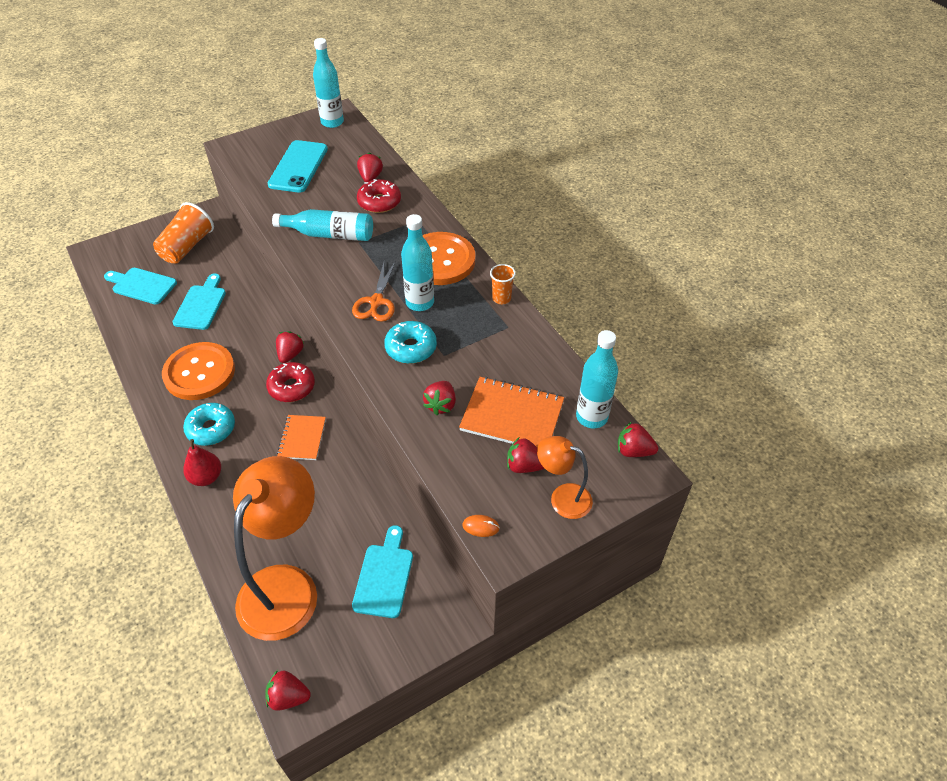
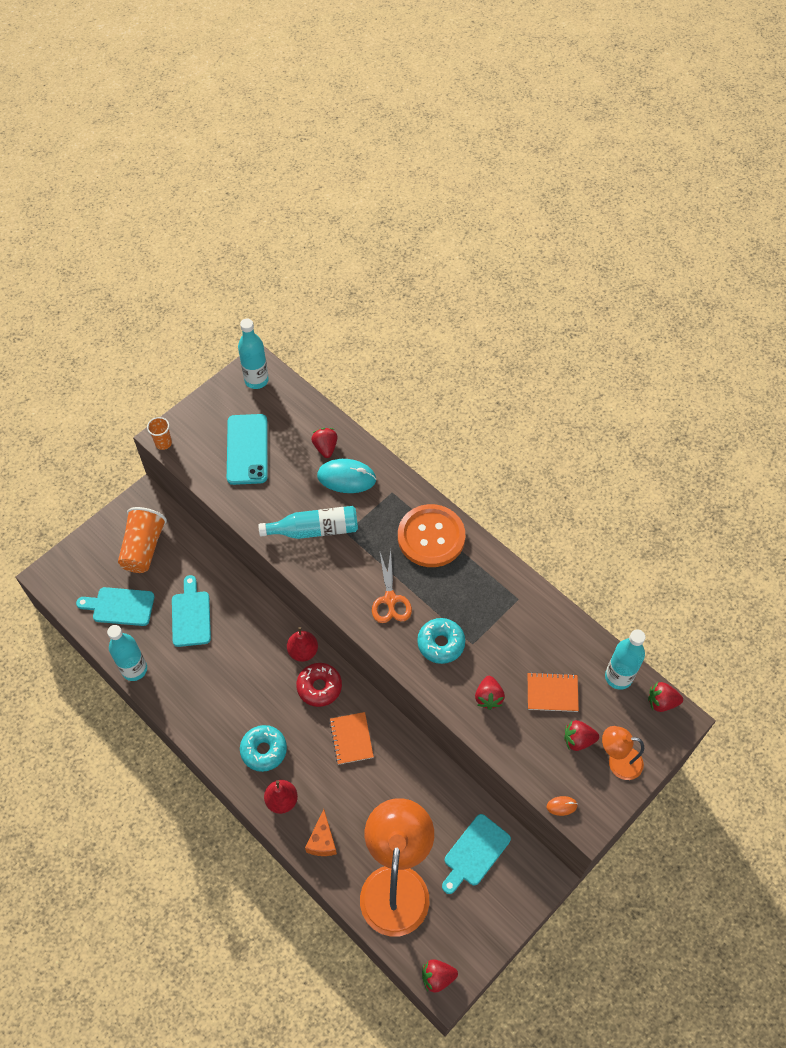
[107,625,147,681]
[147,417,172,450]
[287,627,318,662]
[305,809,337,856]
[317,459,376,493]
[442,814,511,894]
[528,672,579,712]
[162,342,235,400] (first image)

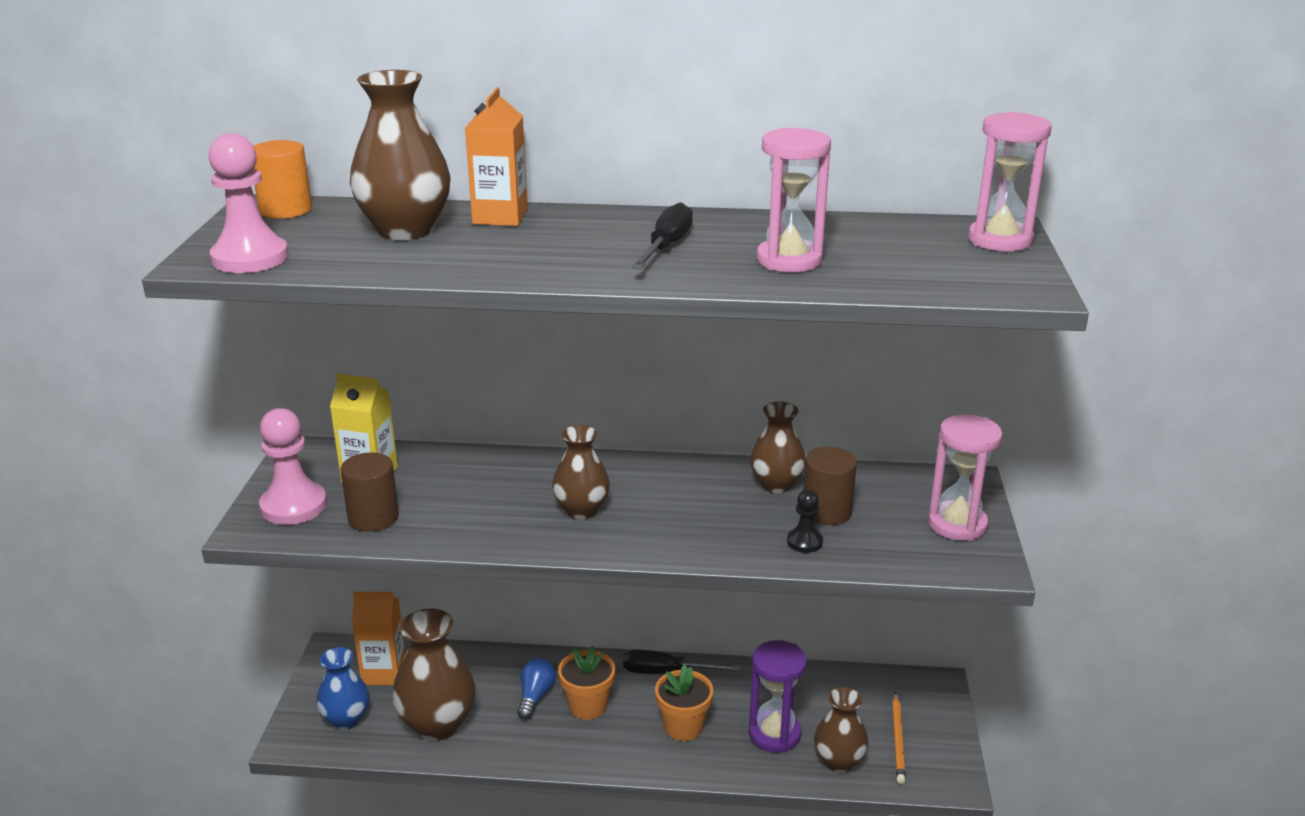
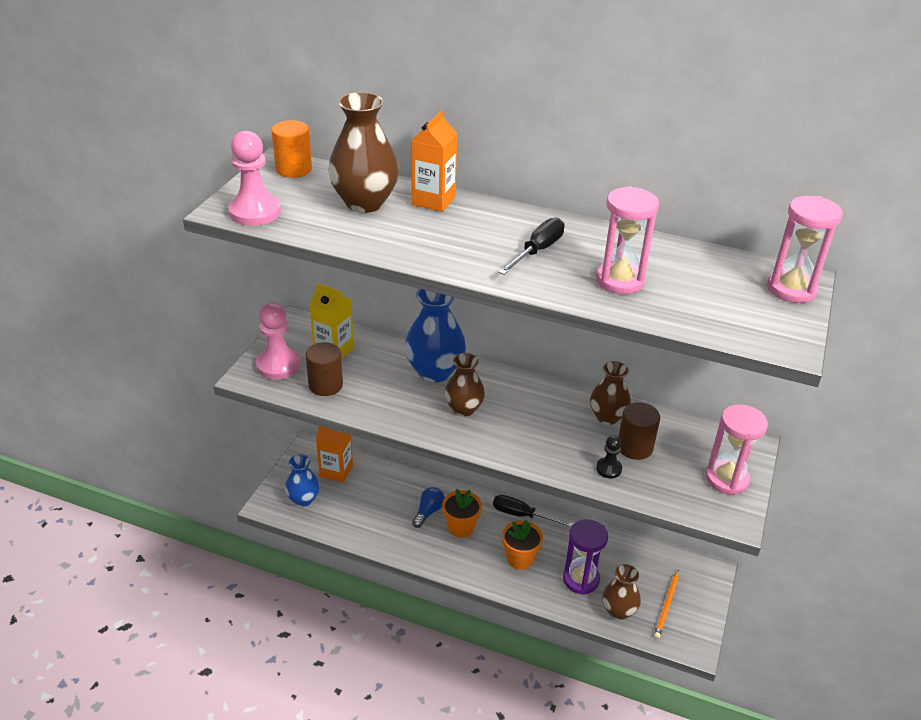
[405,289,466,382]
[392,608,476,741] (first image)

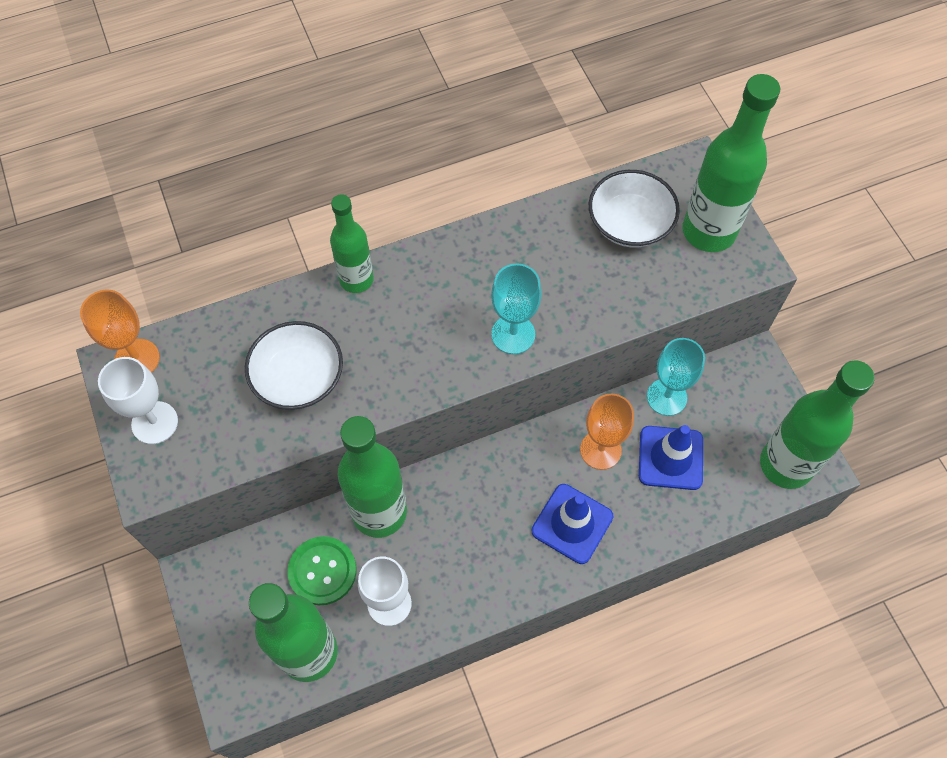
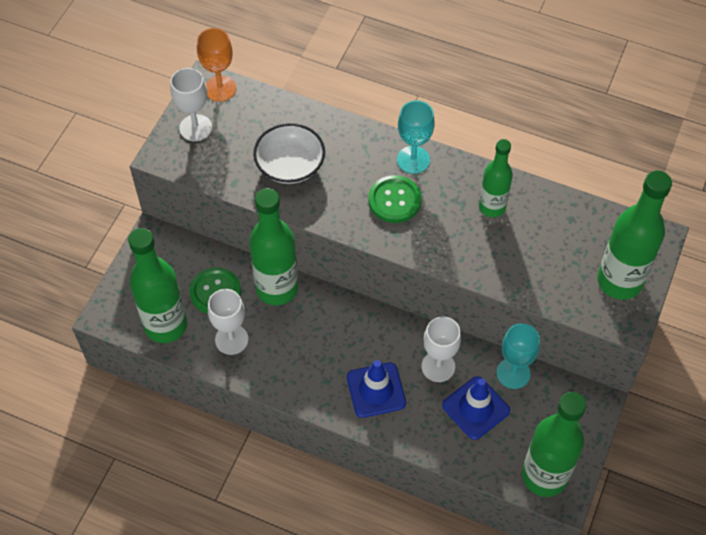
[368,175,422,223]
[397,100,435,174]
[422,316,461,382]
[479,139,513,217]
[589,170,680,247] (first image)

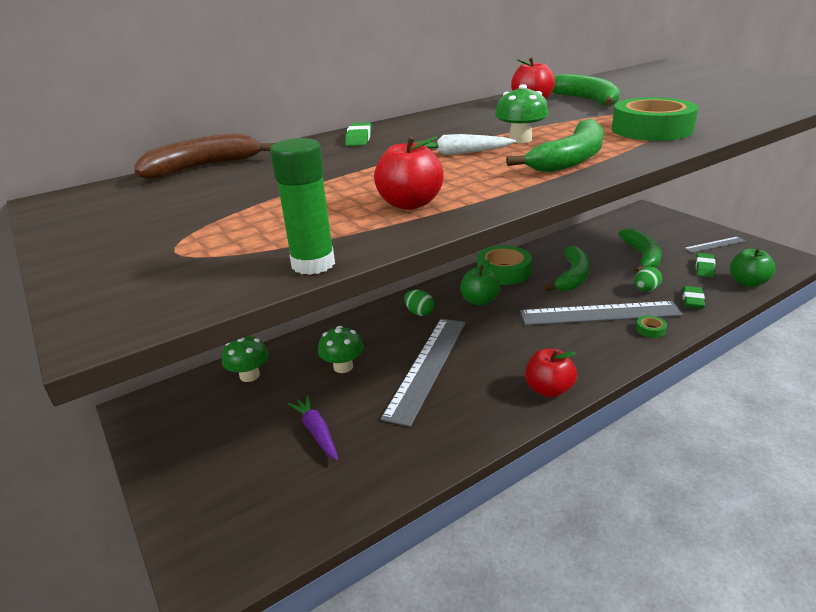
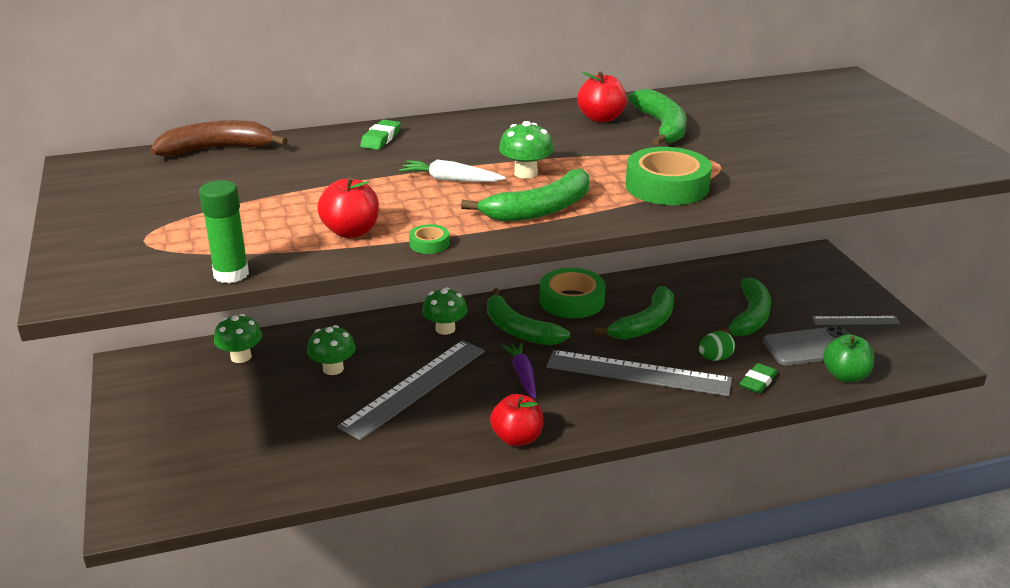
[409,224,449,254]
[422,287,468,335]
[487,288,570,345]
[502,342,536,399]
[763,326,849,366]

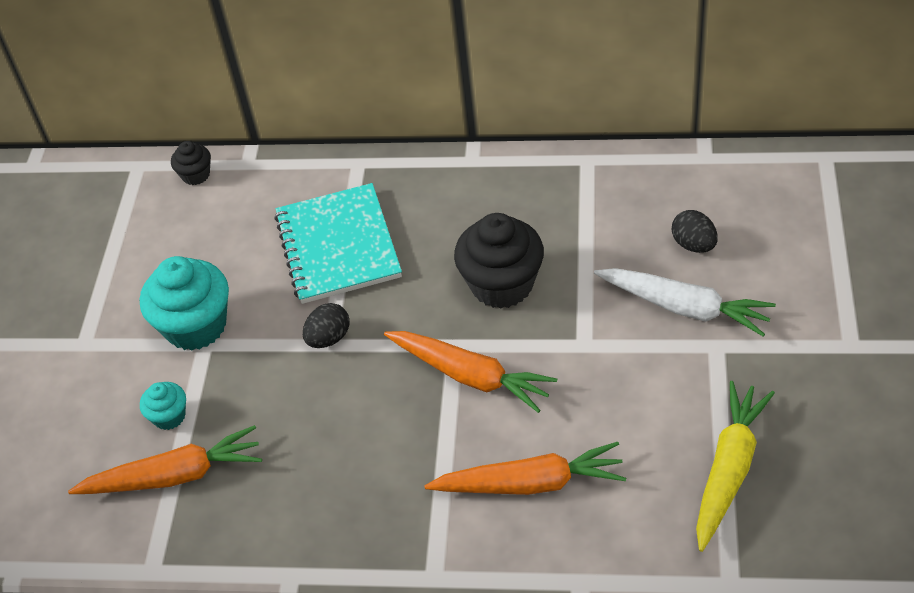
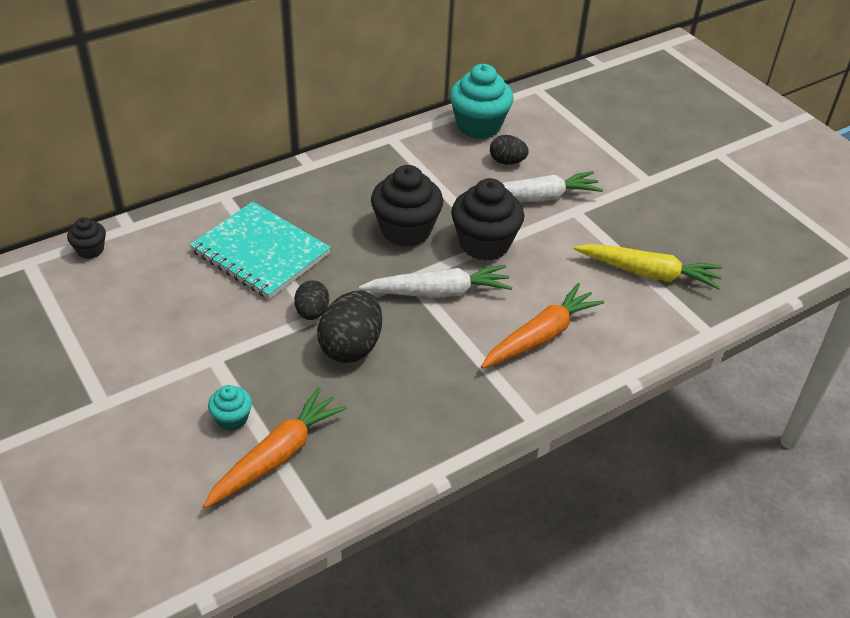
[317,291,382,363]
[359,265,513,298]
[450,64,514,139]
[451,178,524,261]
[574,244,722,290]

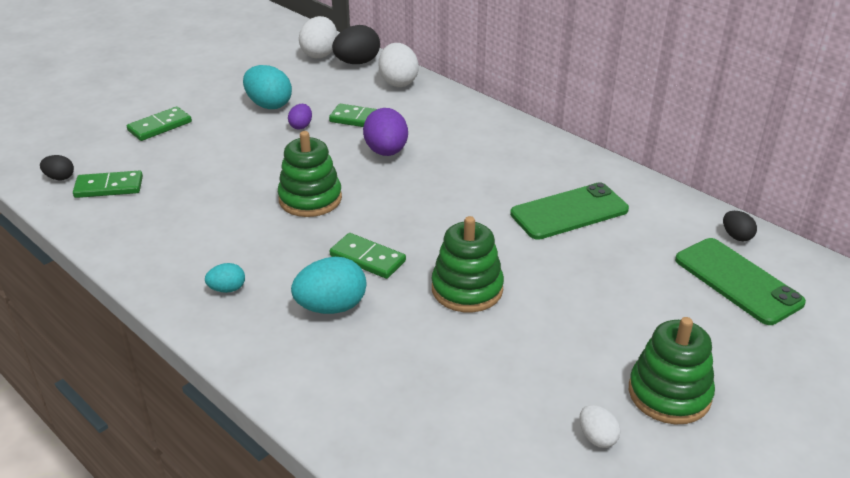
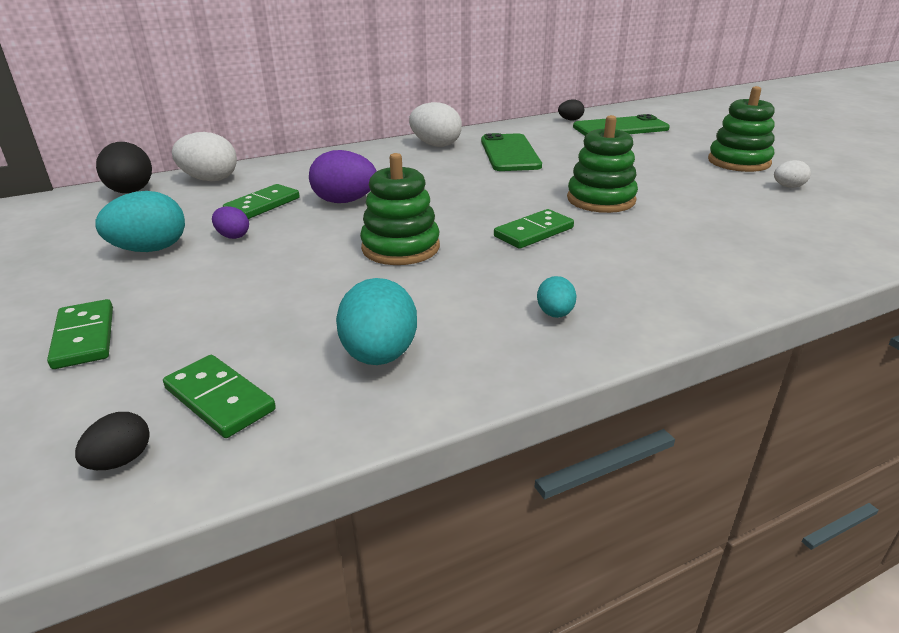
[163,355,276,438]
[336,278,417,365]
[409,102,462,147]

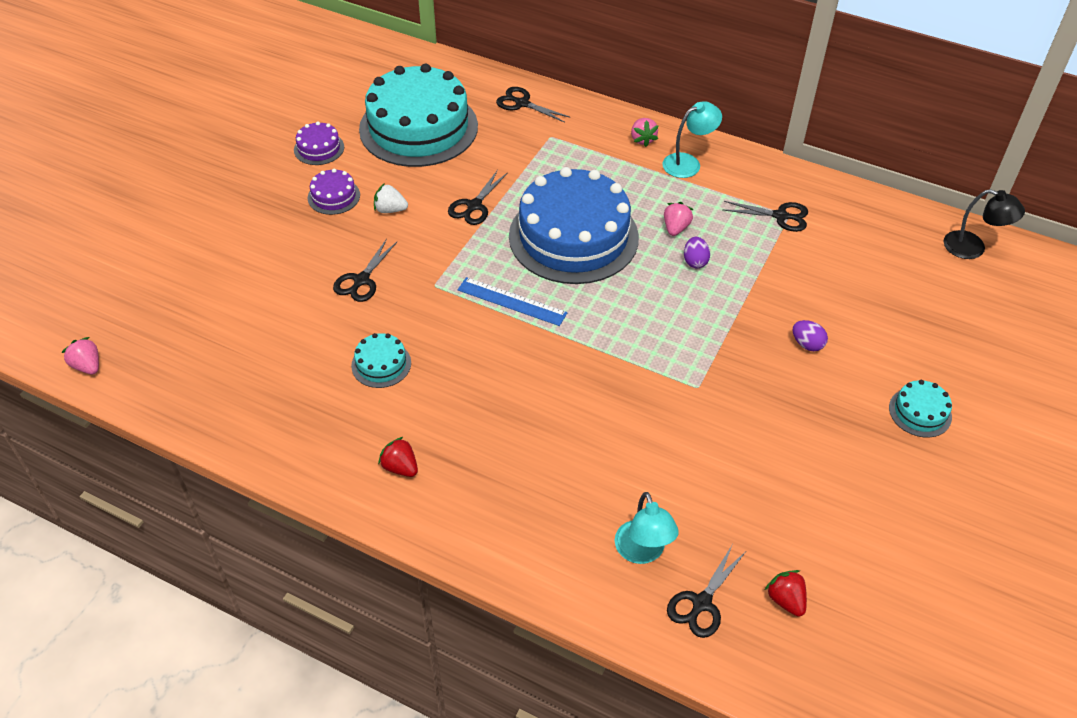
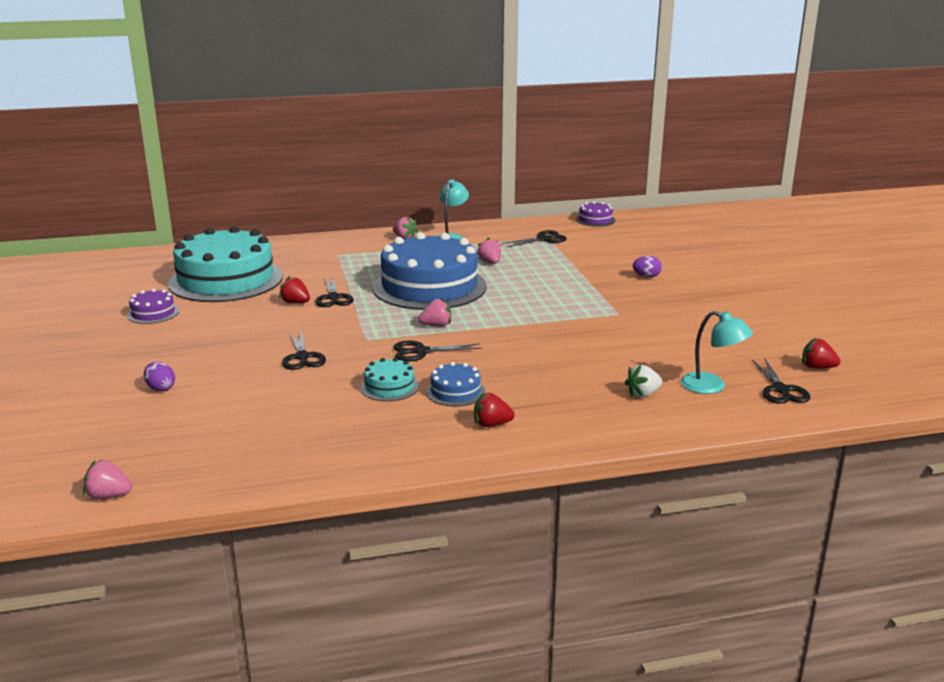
[144,362,175,392]
[279,276,310,303]
[394,341,482,361]
[418,298,451,327]
[426,362,485,406]
[576,201,616,227]
[625,365,662,398]
[889,380,952,438] (first image)
[944,189,1025,259] (first image)

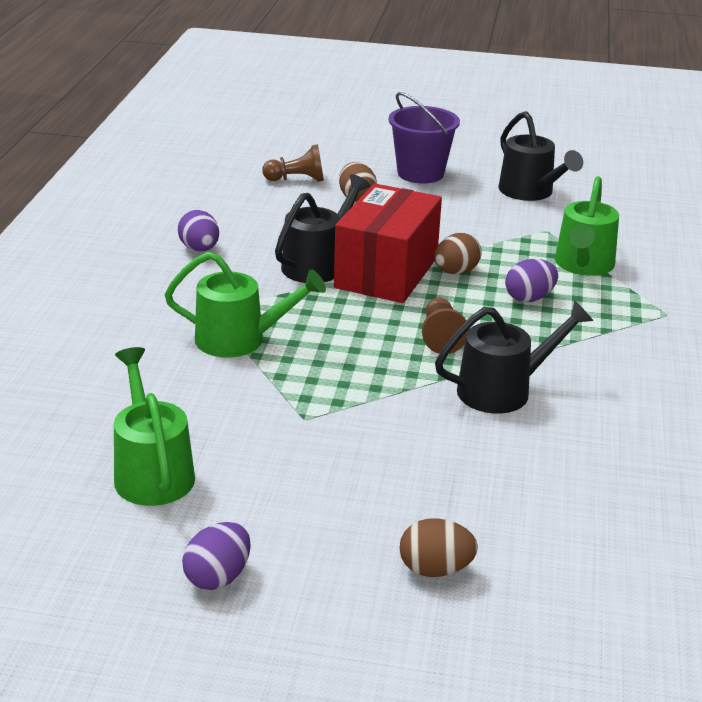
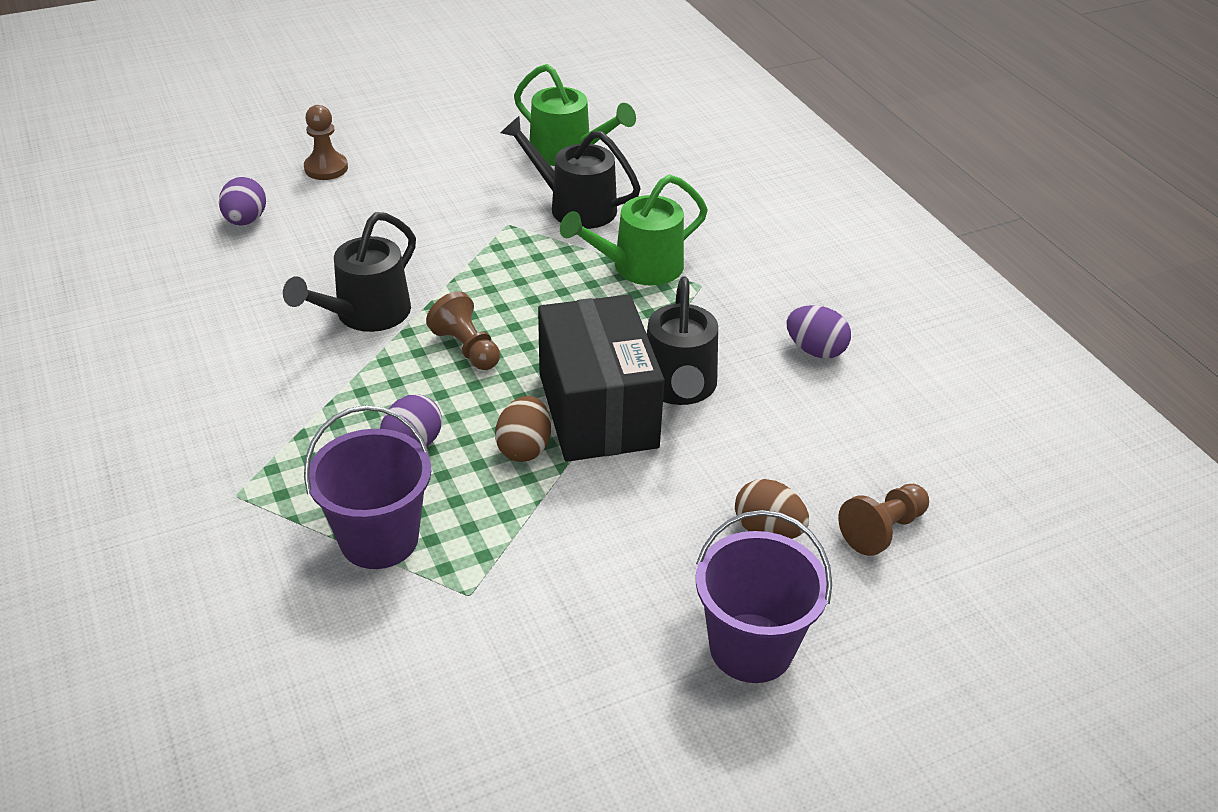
[219,177,266,226]
[304,105,348,180]
[304,405,432,569]
[501,116,641,229]
[538,294,665,462]

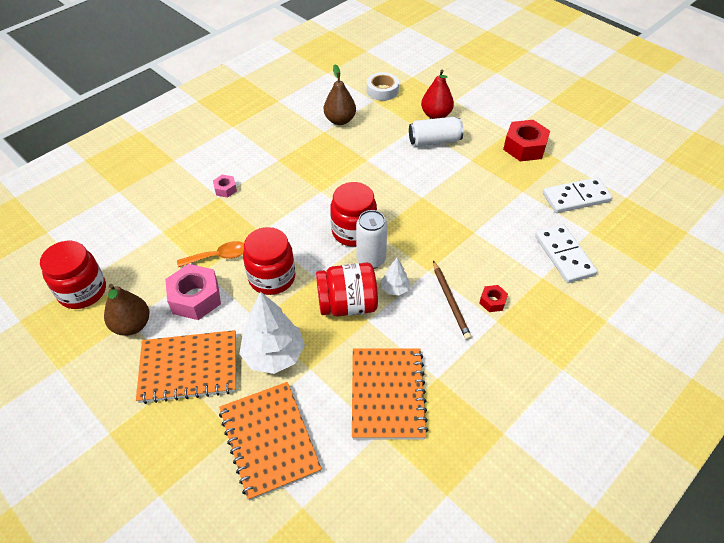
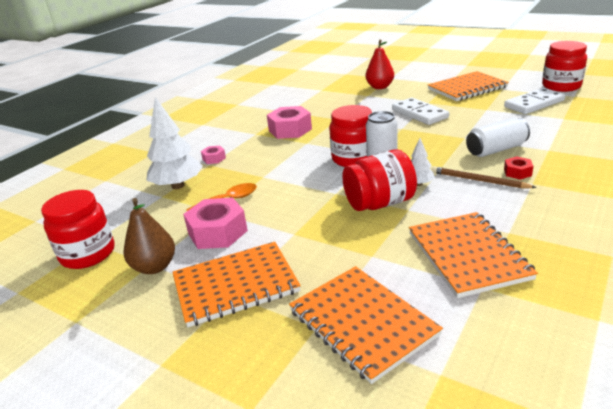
[147,97,203,189]
[267,106,312,139]
[392,98,449,125]
[428,71,509,101]
[431,166,537,188]
[466,118,530,157]
[542,41,587,92]
[324,64,356,125] (first image)
[367,72,399,101] (first image)

